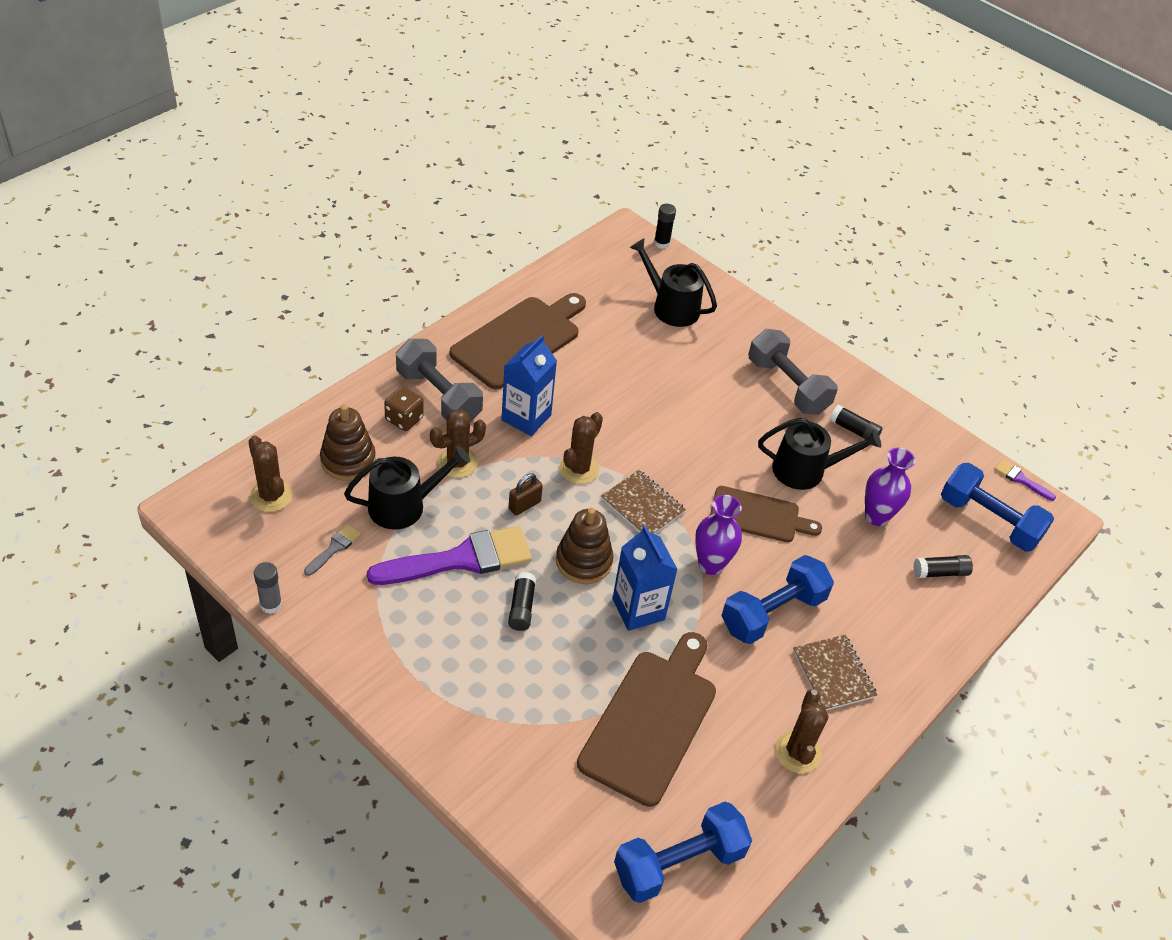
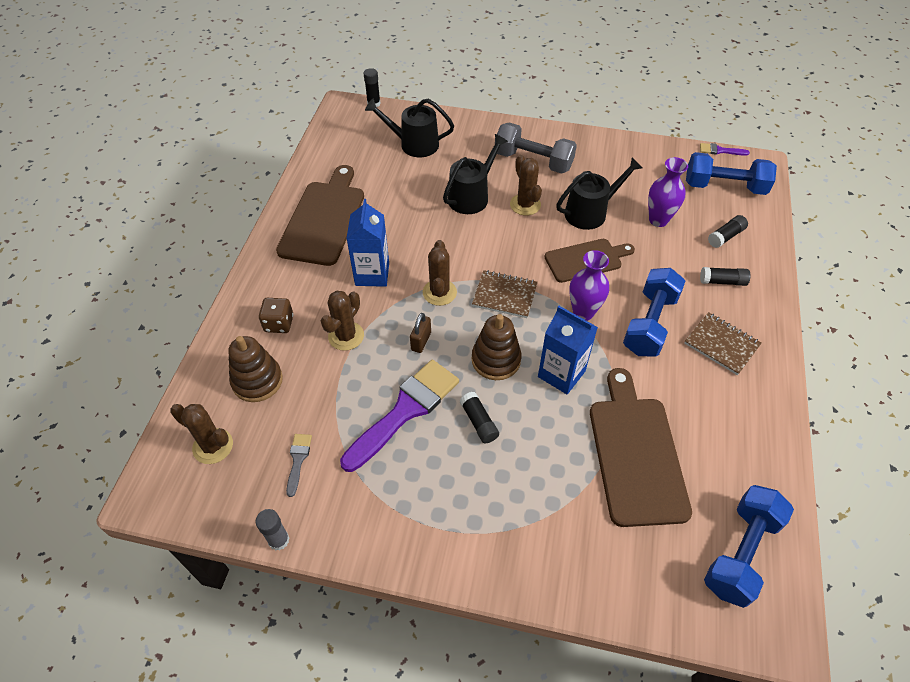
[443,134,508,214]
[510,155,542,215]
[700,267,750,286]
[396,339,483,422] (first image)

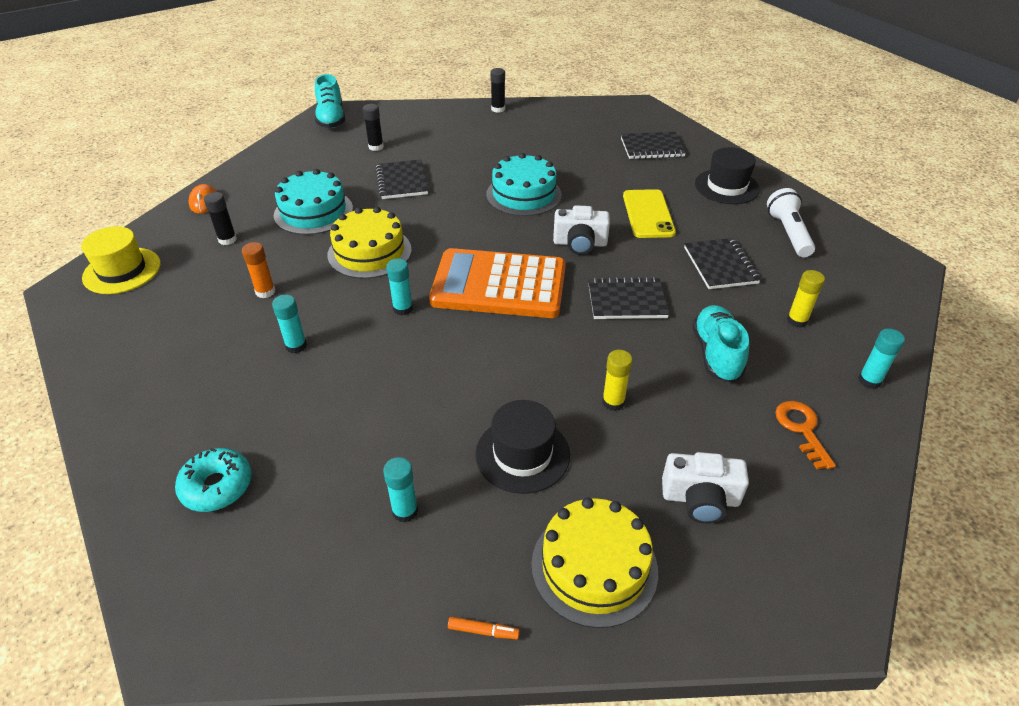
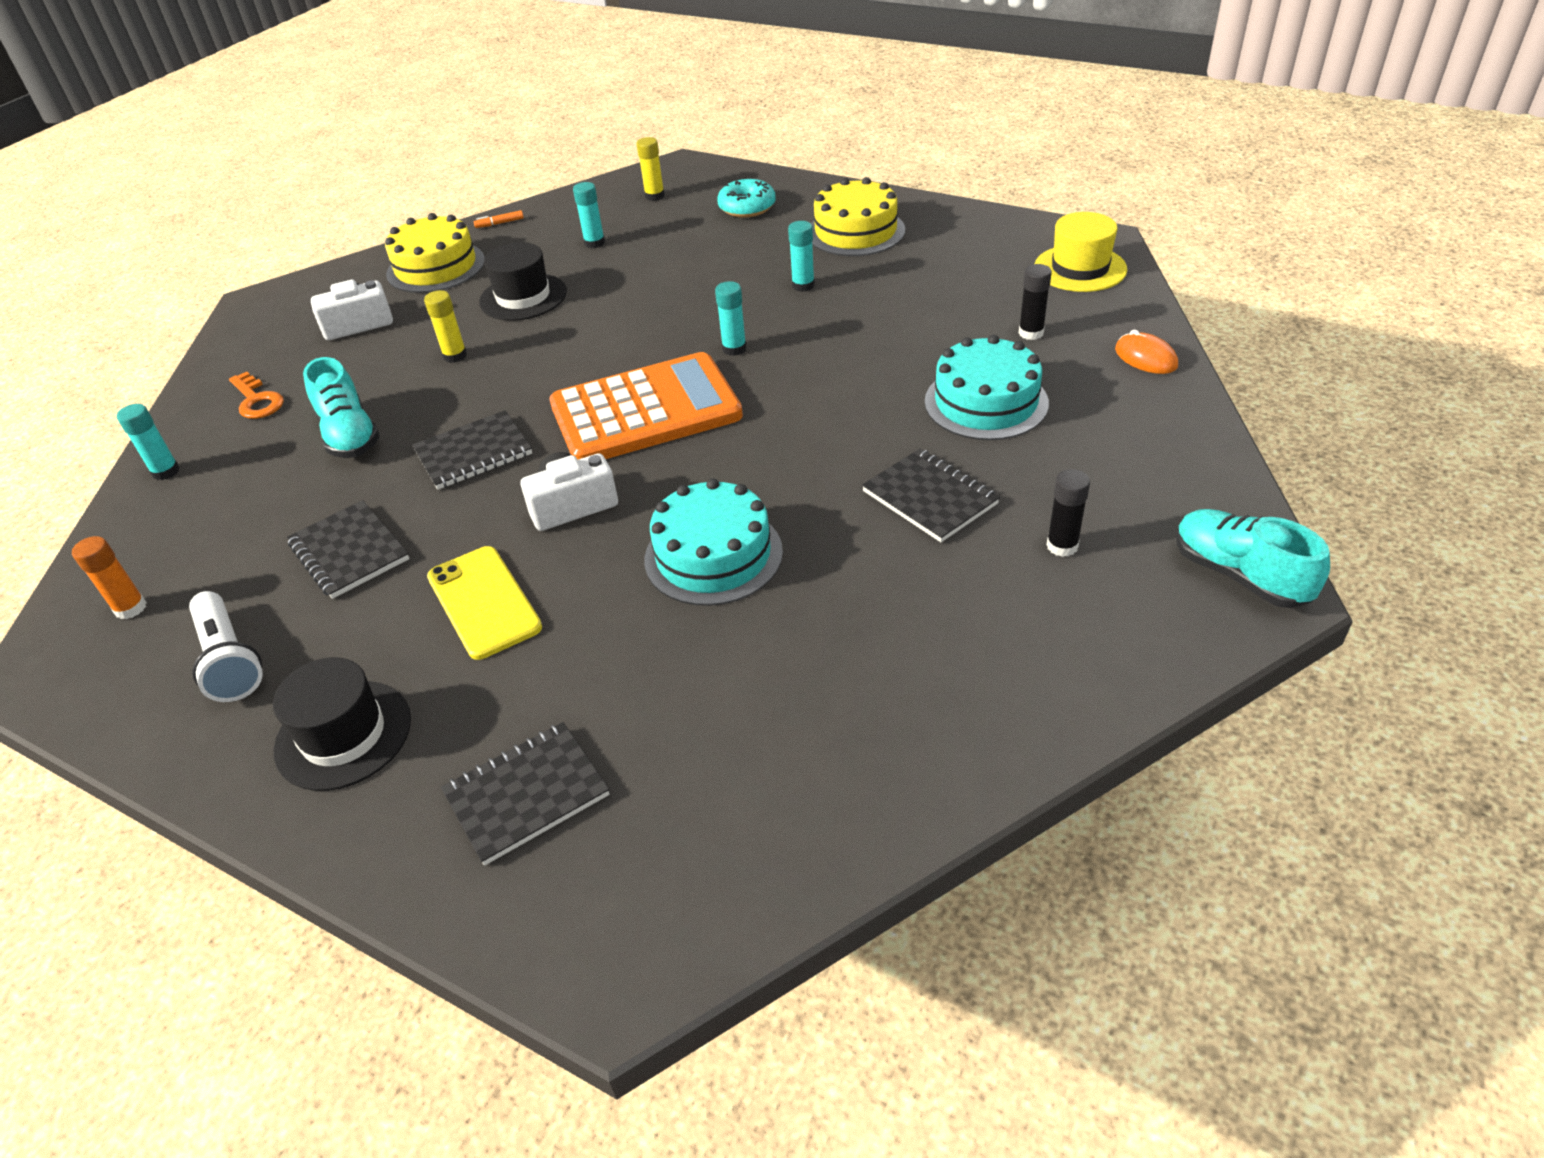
[72,536,147,619]
[636,137,665,201]
[811,177,905,256]
[490,68,505,113] (first image)

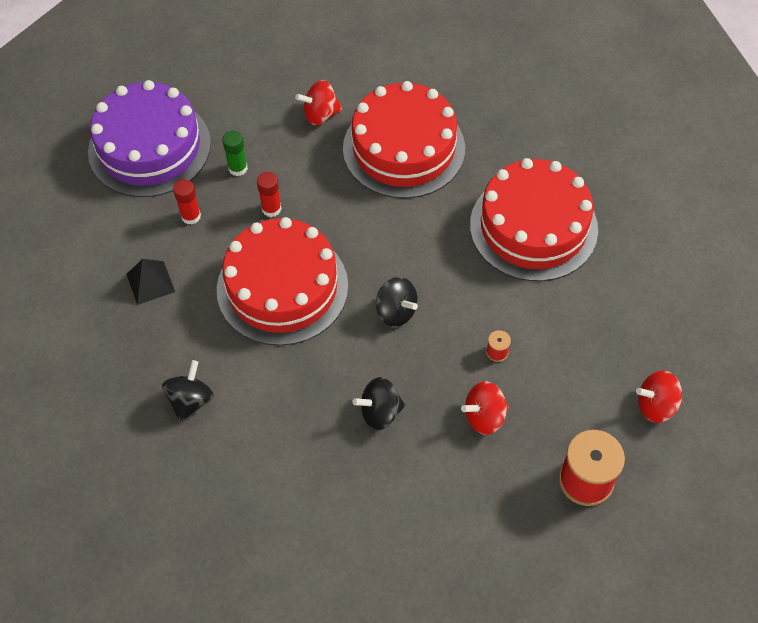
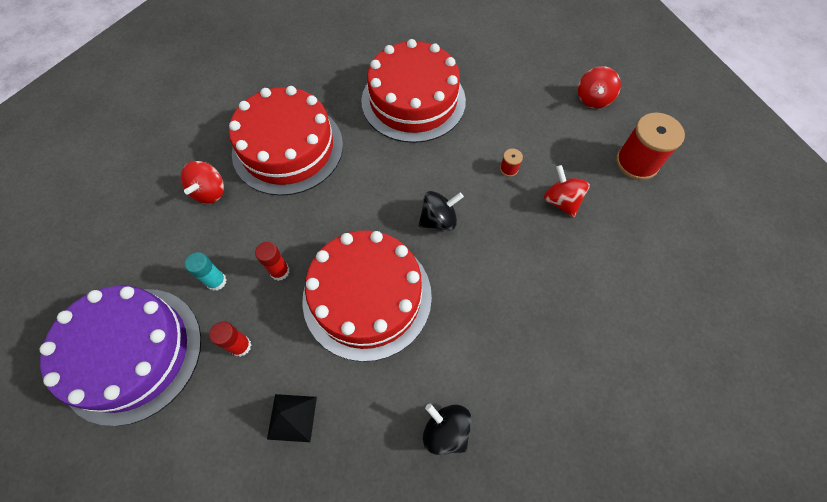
[185,252,227,291]
[544,165,590,217]
[353,377,405,430] (first image)

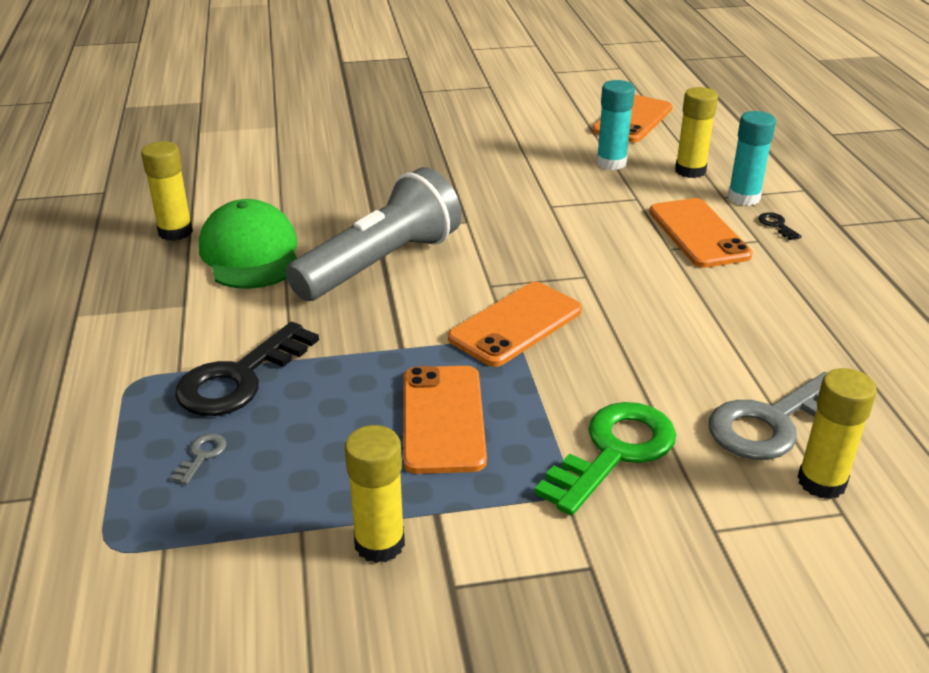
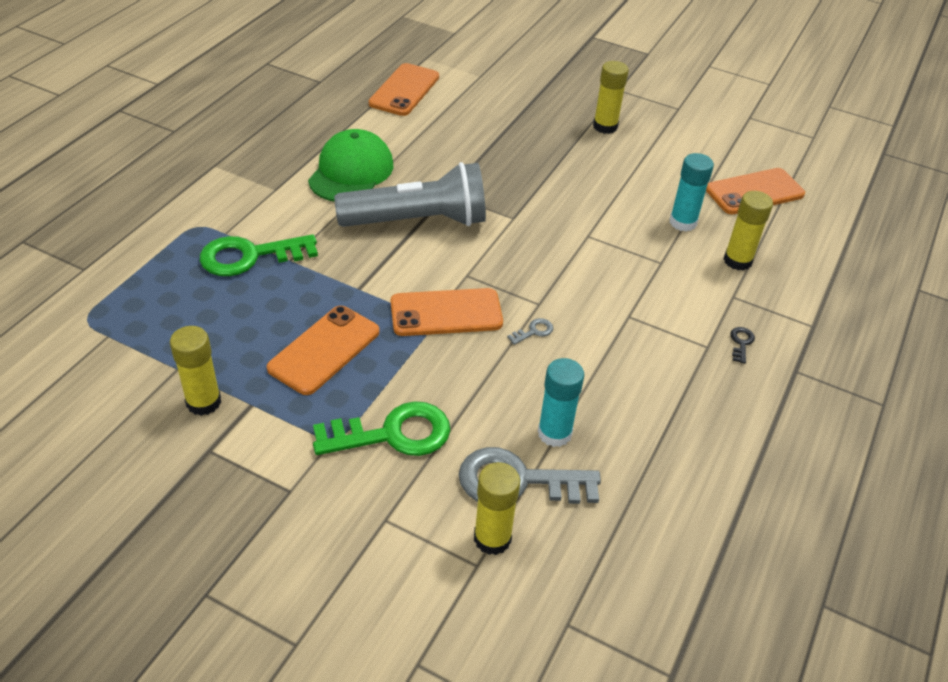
[200,234,318,276]
[369,63,439,116]
[507,318,553,345]
[538,358,584,447]
[593,61,629,134]

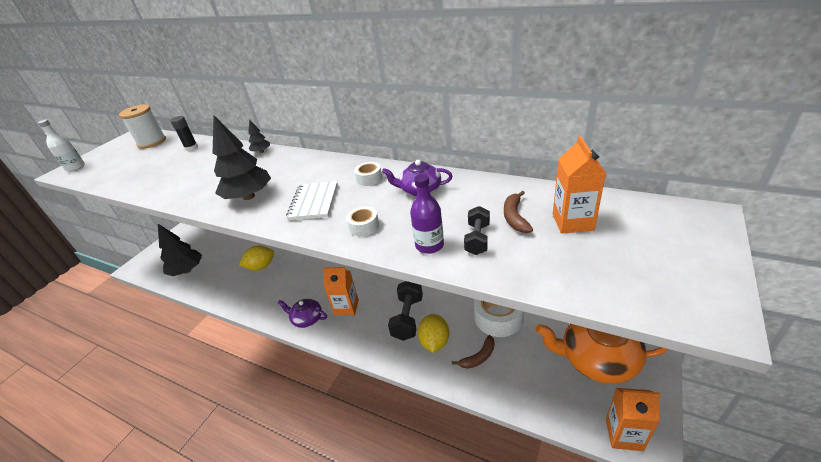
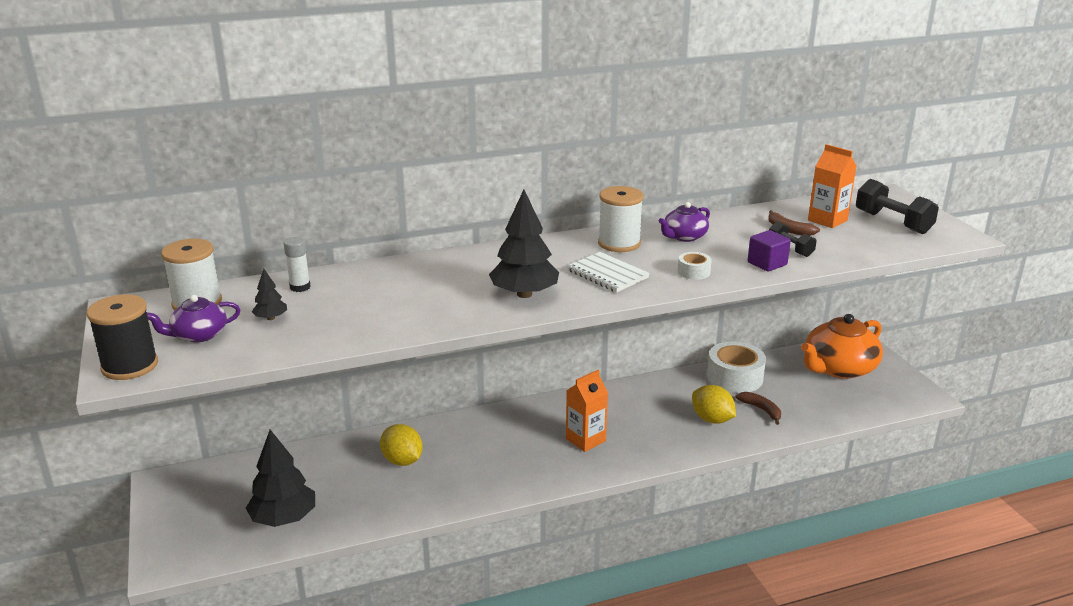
[87,294,158,380]
[147,295,240,343]
[252,269,287,320]
[284,237,311,292]
[380,424,423,466]
[598,186,644,252]
[736,392,781,425]
[748,230,791,272]
[856,179,939,234]
[606,388,661,451] (first image)

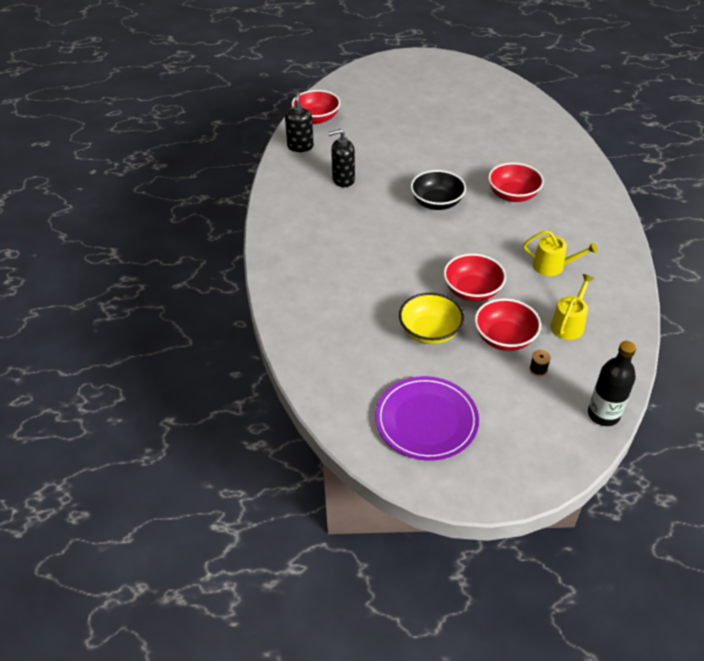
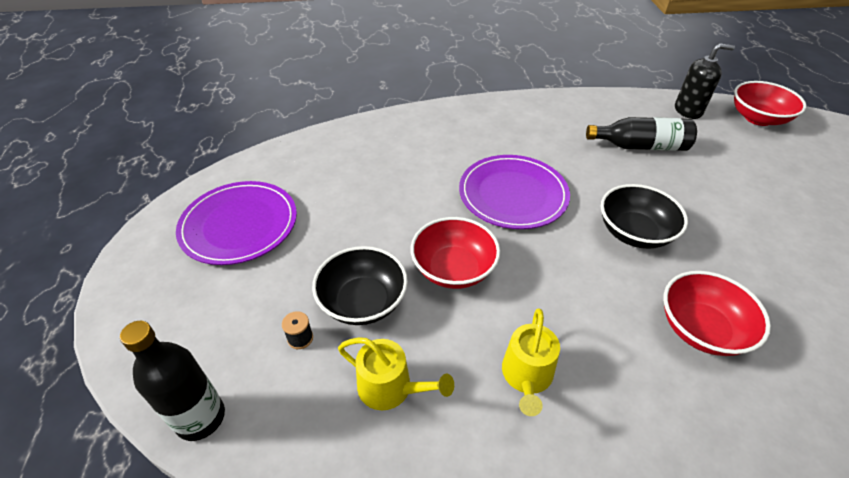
[312,246,408,325]
[459,155,570,229]
[586,117,697,151]
[399,293,464,344] (first image)

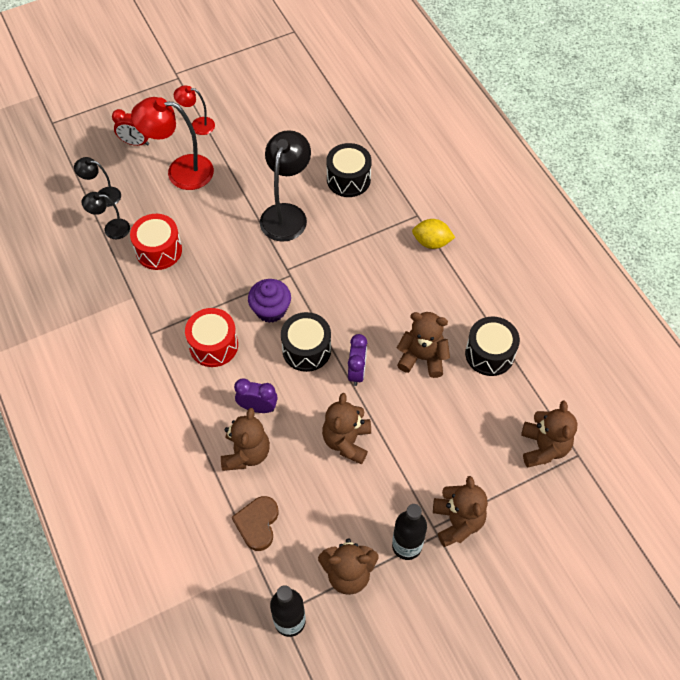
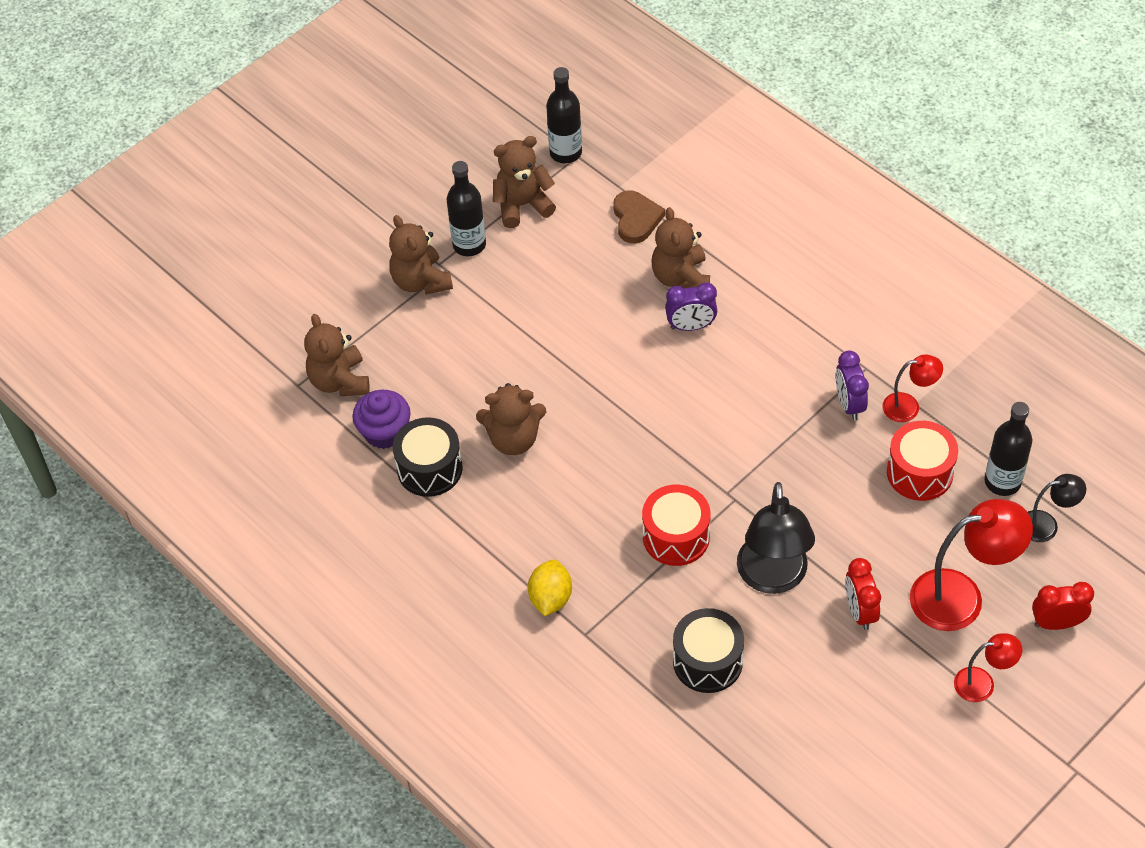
[353,390,411,449]
[528,559,572,616]
[642,485,711,566]
[836,350,869,420]
[845,558,881,630]
[882,354,943,422]
[985,402,1032,496]
[281,312,331,372] (first image)
[322,393,371,464] (first image)

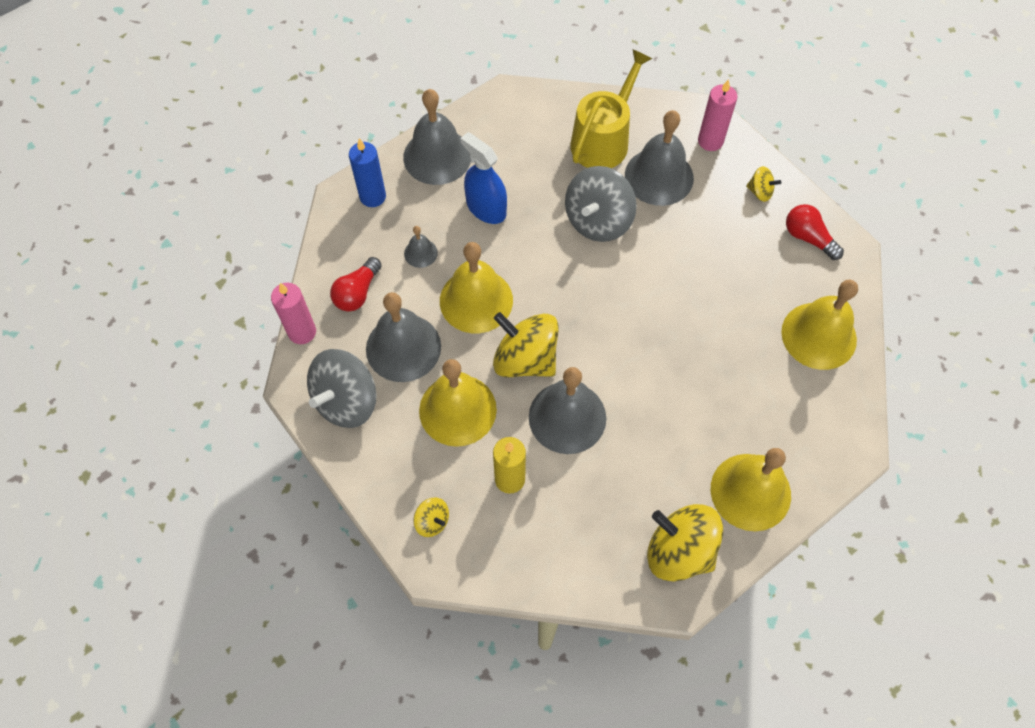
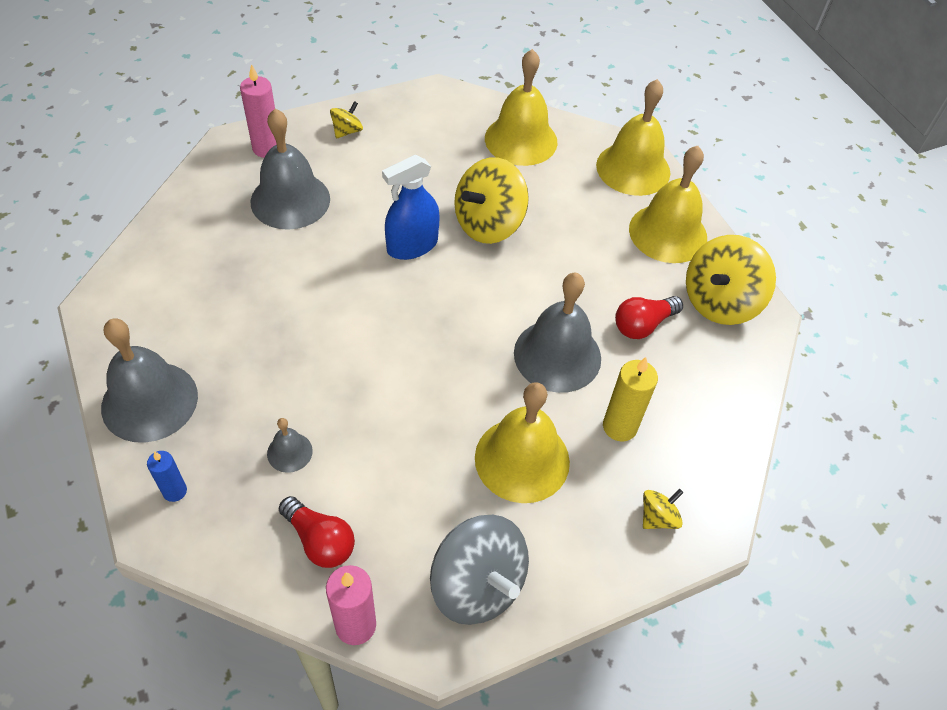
[147,451,187,502]
[382,155,440,260]
[454,157,529,244]
[596,79,670,196]
[615,296,683,339]
[366,292,441,382] (first image)
[565,166,637,242] (first image)
[570,49,652,168] (first image)

